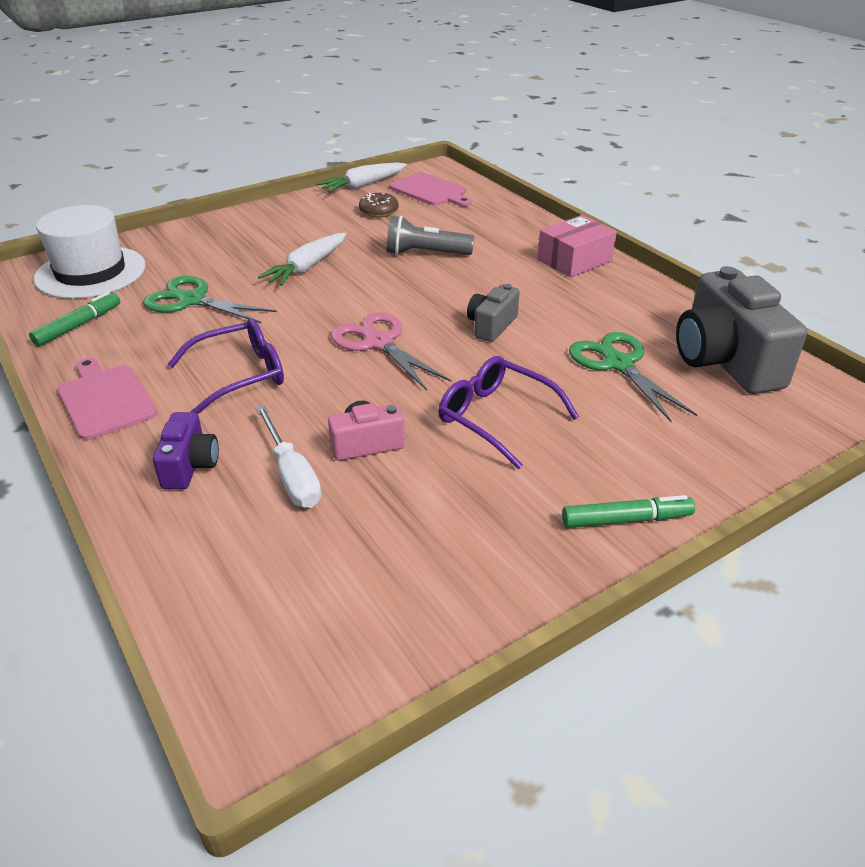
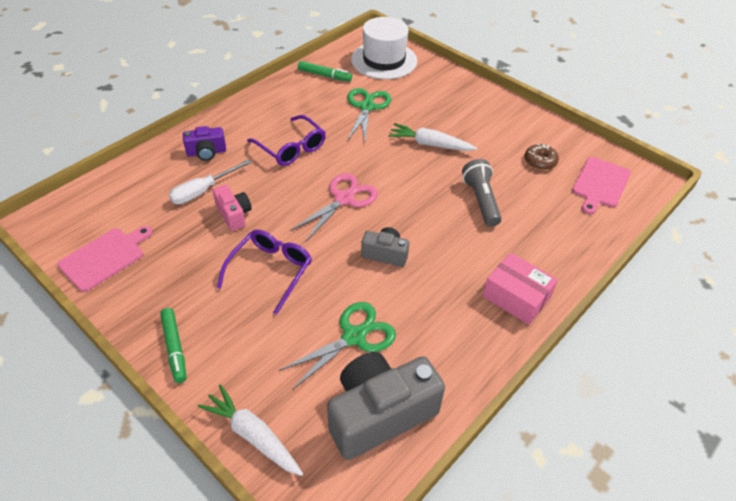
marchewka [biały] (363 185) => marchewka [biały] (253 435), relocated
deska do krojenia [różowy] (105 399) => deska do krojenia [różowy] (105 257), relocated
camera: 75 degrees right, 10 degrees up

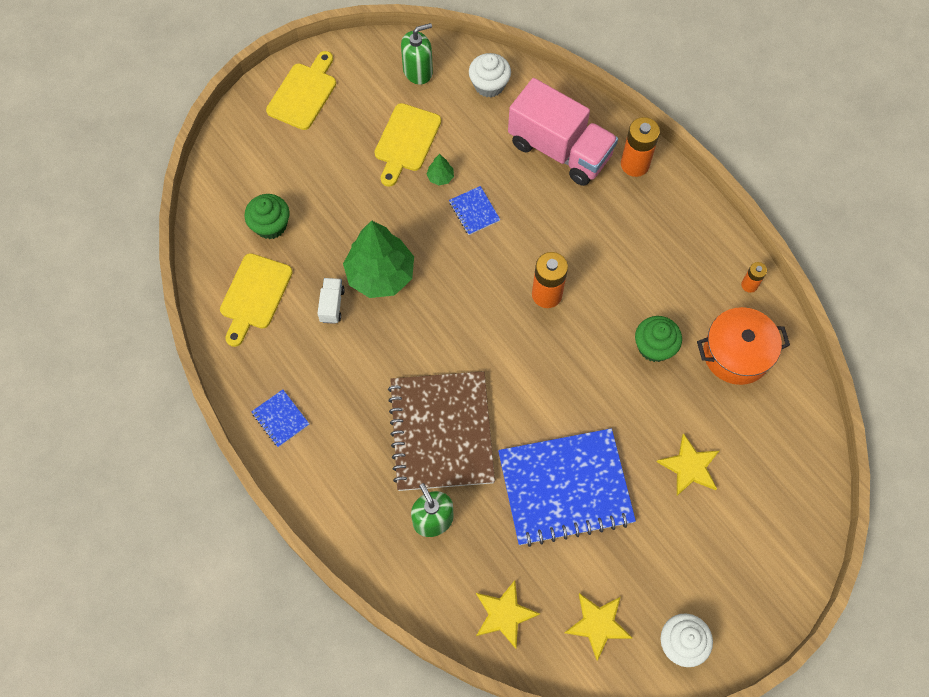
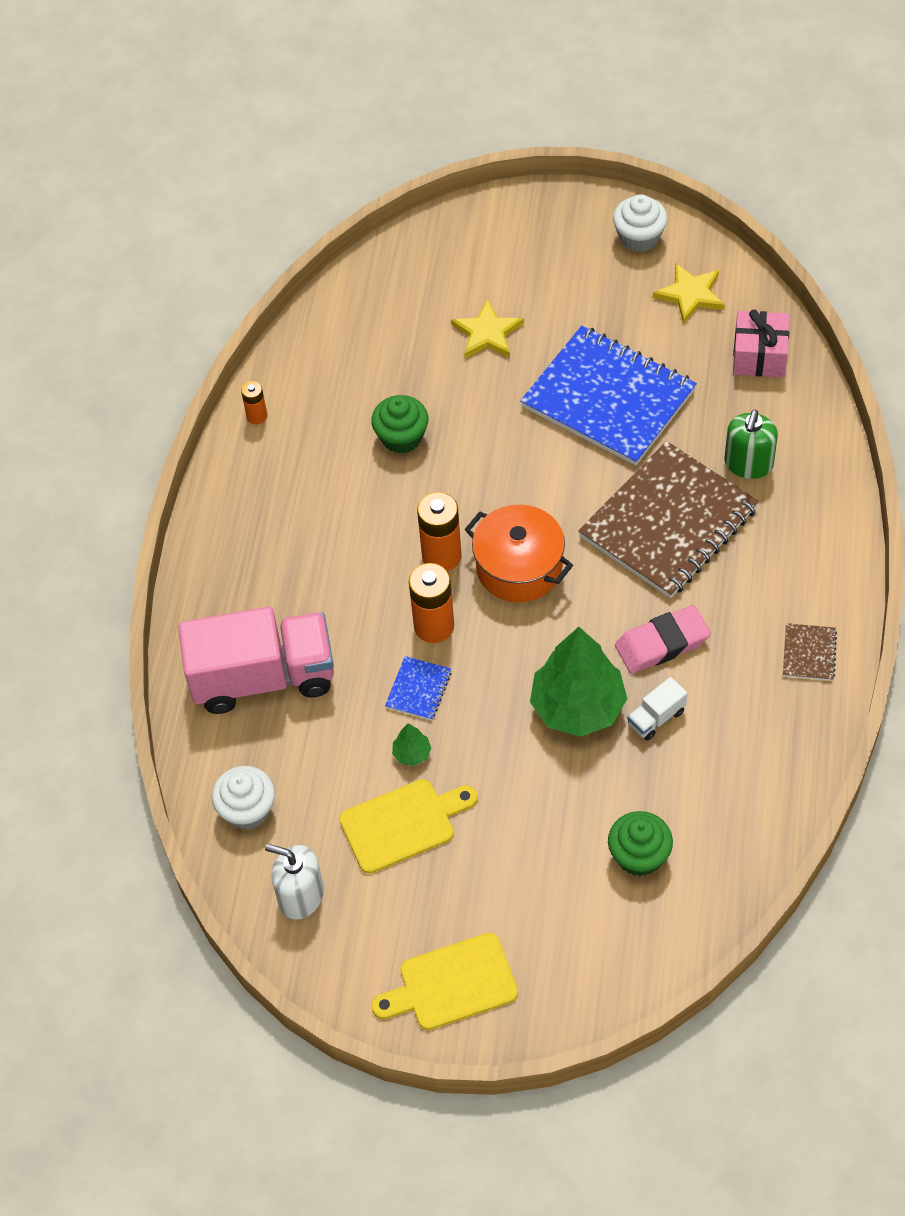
dozownik mydła [zielony] (418 71) => dozownik mydła [biały] (301 896)
ciężarówka [różowy] (560 149) => ciężarówka [różowy] (263 677), 90 degrees clockwise
bateria [pomarańczowy] (635 164) => bateria [pomarańczowy] (434 626), relocated
deska do krojenia [żółty] (254 295) => nothing
garnek [pomarańczowy] (736 354) => garnek [pomarańczowy] (519 567), relocated
zeszyt [niebieski] (280 419) => zeszyt [brązowy] (809 653)
gwiazda [żółty] (504 614) => prezent [różowy] (759 356)
nothing => gumka do mazania [różowy] (662 643)
camera: 130 degrees left, 10 degrees down

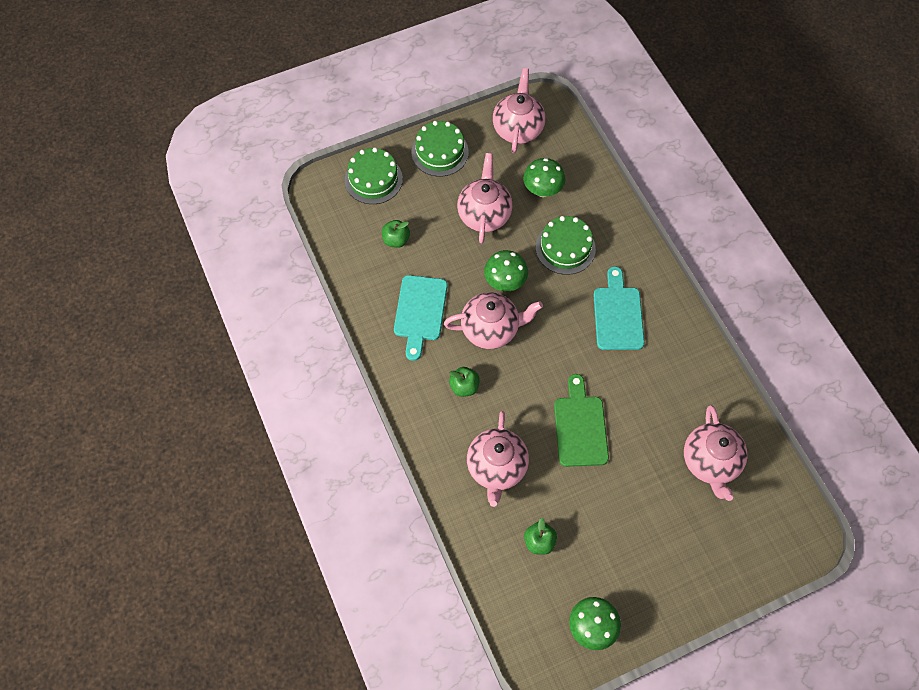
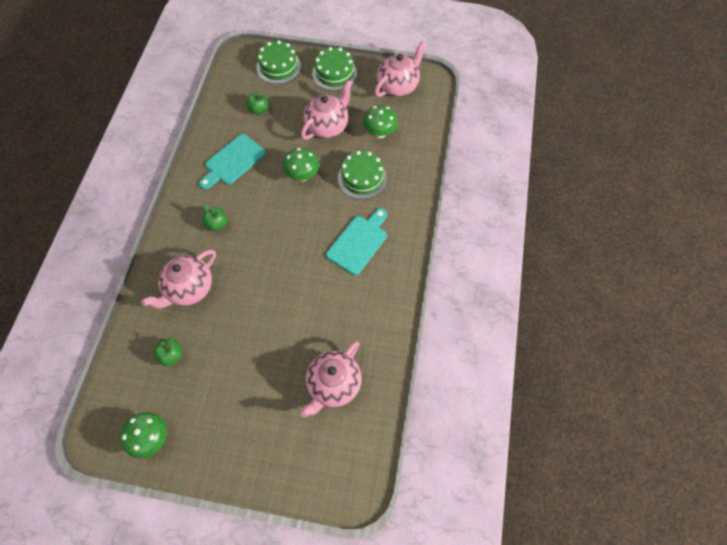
imbryk [różowy] (491 329) => nothing
deska do krojenia [zielony] (580 427) => nothing
camera: 35 degrees right, 0 degrees up

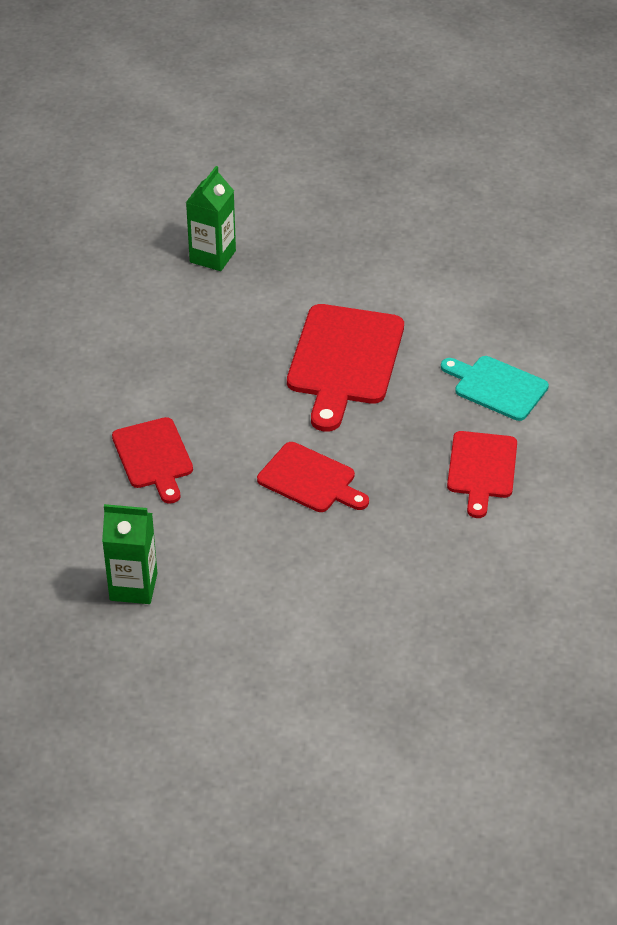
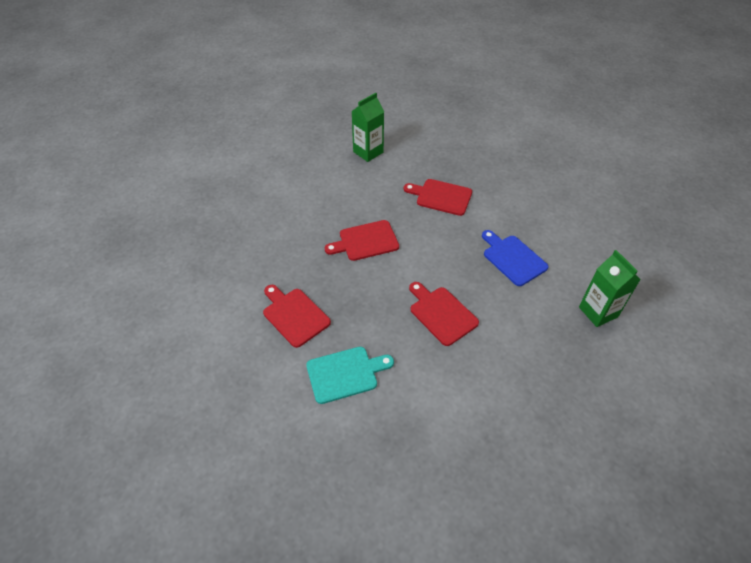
deska do krojenia [czerwony] (344 360) => deska do krojenia [czerwony] (441 313), x0.62
nothing => deska do krojenia [niebieski] (512 258)
camera: 130 degrees right, 5 degrees up

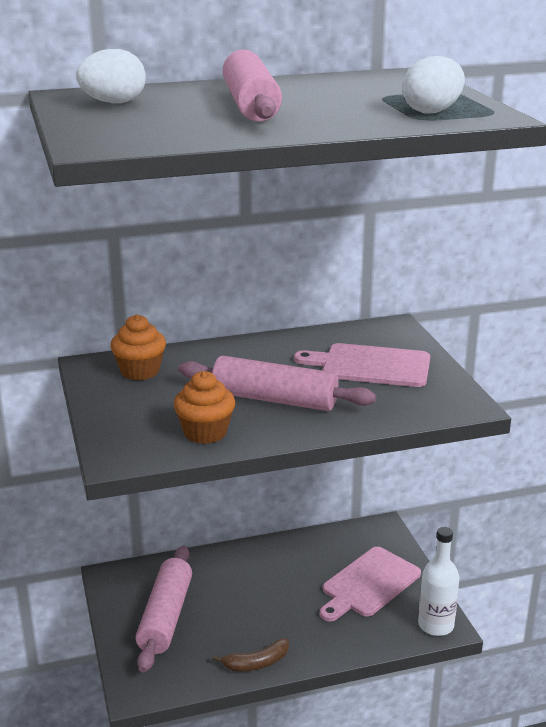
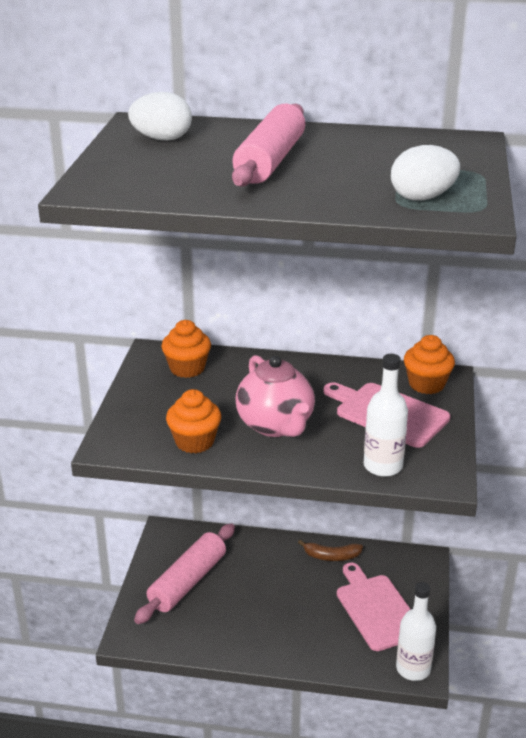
wałek do ciasta [różowy] (274 399) => imbryk [różowy] (275 425)
deska do krojenia [różowy] (368 584) => deska do krojenia [różowy] (377 609), 90 degrees clockwise
banan [brązowy] (256 663) => banan [brązowy] (331 556), relocated
nothing => muffinka [pomarańczowy] (426 384)
nothing => butelka [biały] (383 466)
camera: 25 degrees right, 5 degrees up

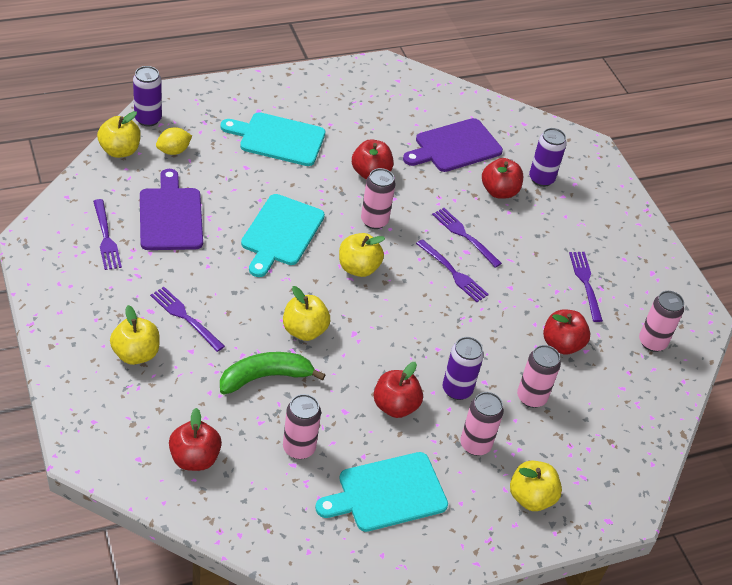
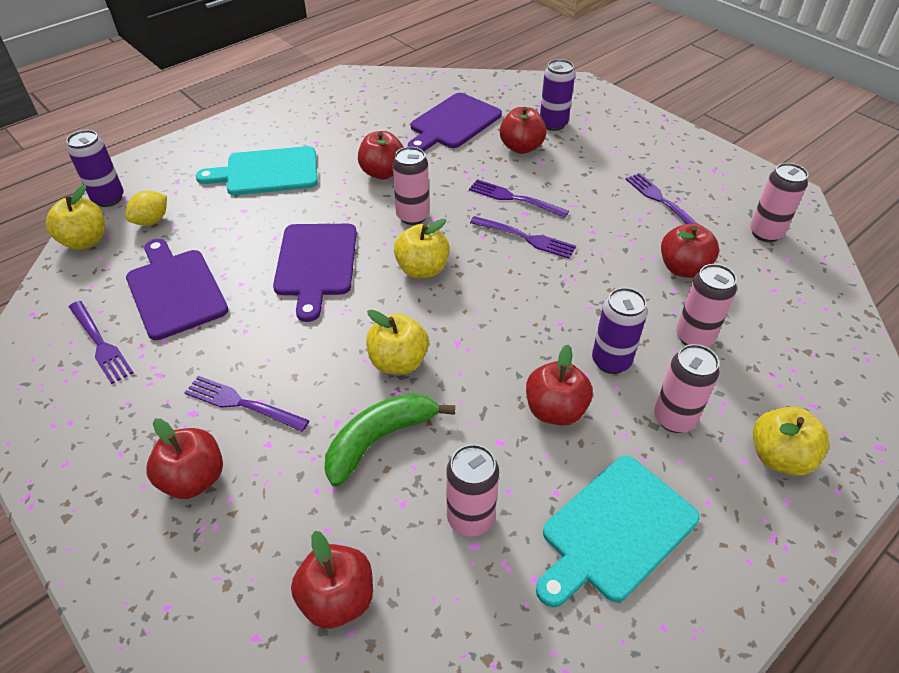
deska do krojenia [turkusowy] (281 233) => deska do krojenia [fioletowy] (316 264)
jabłko [żółty] (136 354) => jabłko [czerwony] (194 479)
camera: 15 degrees left, 0 degrees up

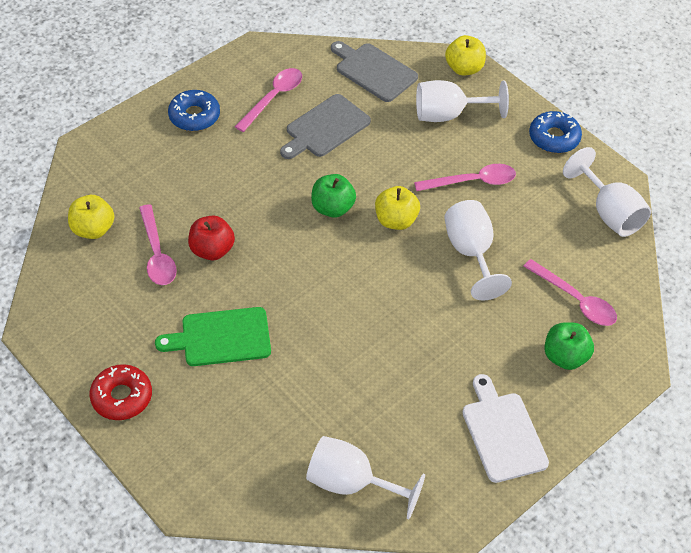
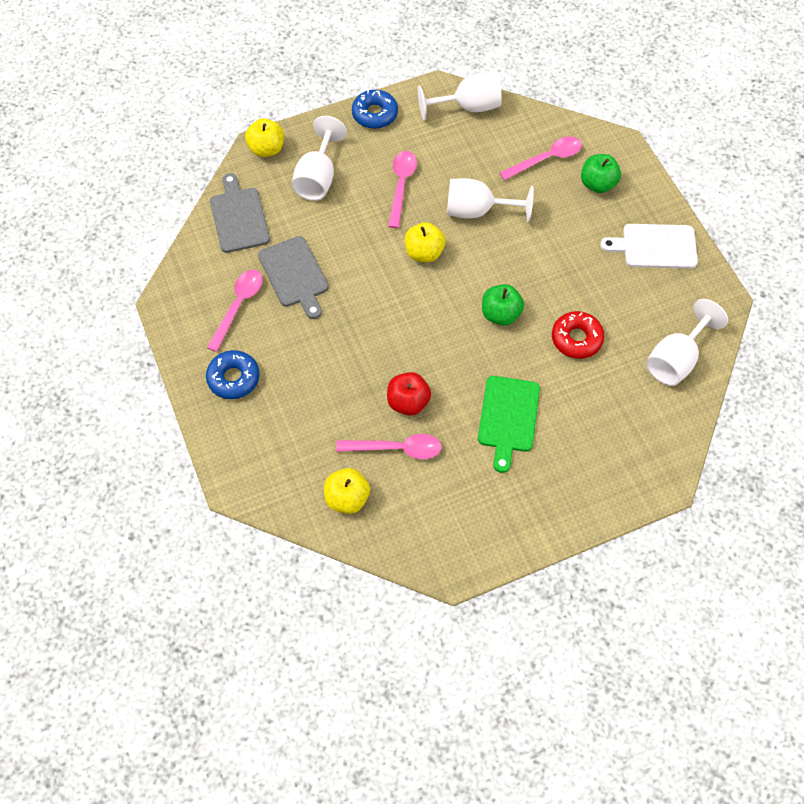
deska do krojenia [szary] (373 71) => deska do krojenia [szary] (239 217), 105 degrees clockwise
łyżka [różowy] (273 98) => łyżka [różowy] (238 306), 60 degrees clockwise
jabłko [zielony] (332 208) => jabłko [zielony] (500 314), relocated
donut [czerwony] (122 397) => donut [czerwony] (576 339), relocated
camera: 70 degrees left, 10 degrees up

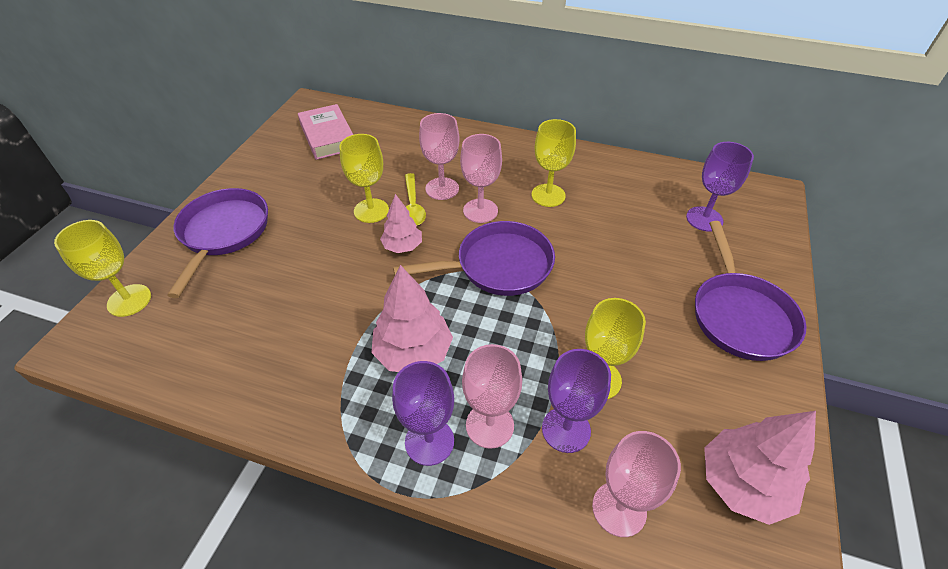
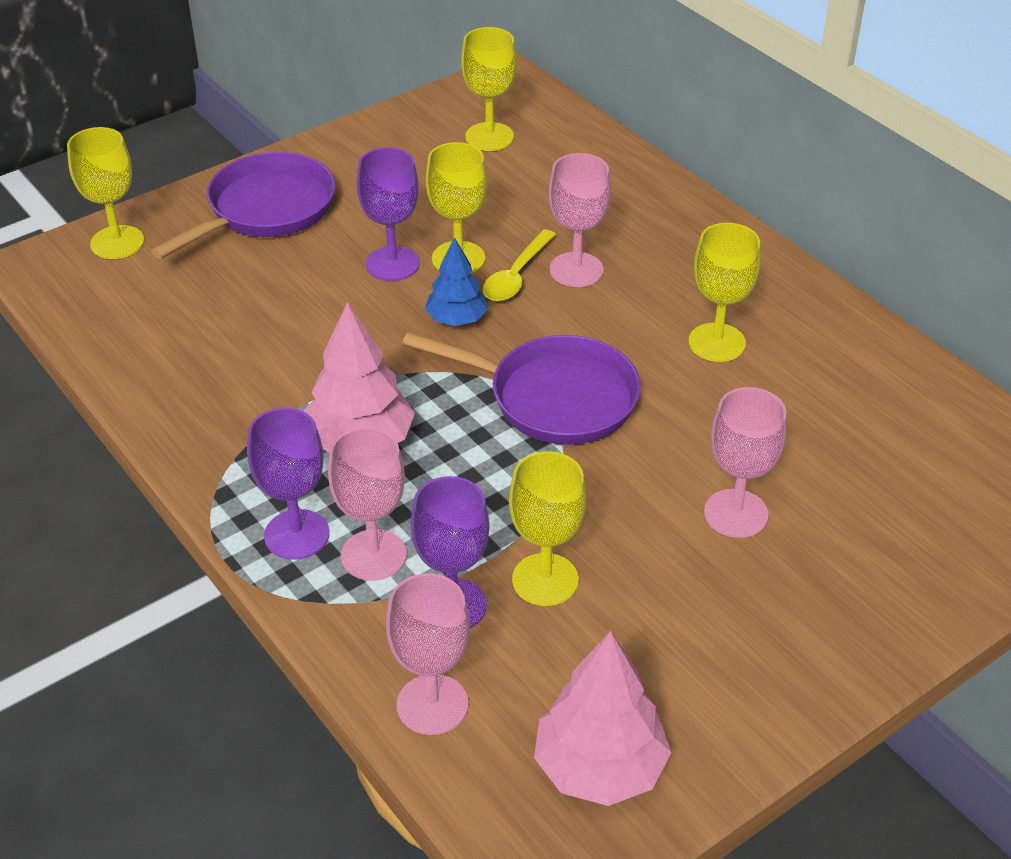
książka [różowy] (328 137) => kielich [żółty] (489 137)
kielich [różowy] (480 211) => kielich [różowy] (736 513), relocated
kielich [fioletowy] (704 219) => kielich [fioletowy] (392 264), relocated
drzewko [różowy] (402 246) => drzewko [niebieski] (456 319)
patelnia [fioletowy] (740 315) => nothing
camera: 35 degrees right, 5 degrees down

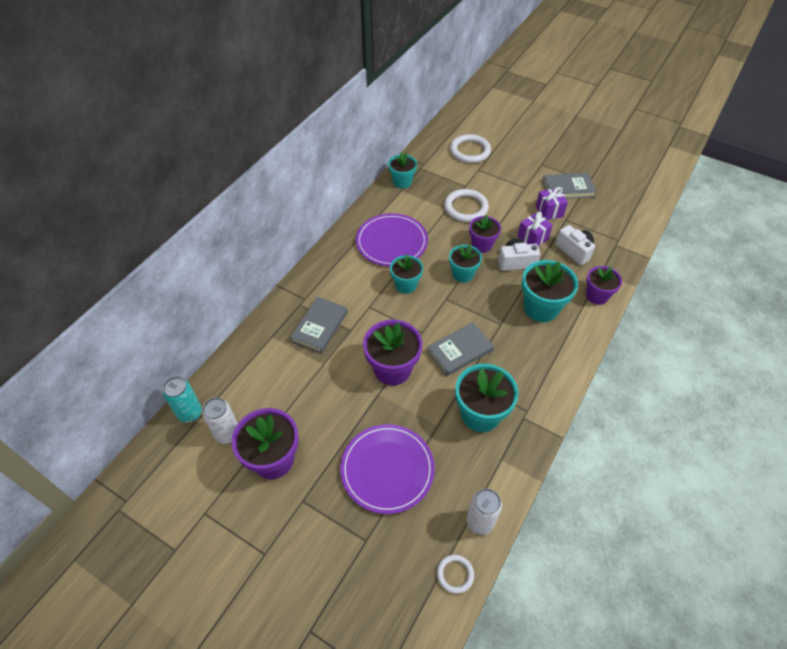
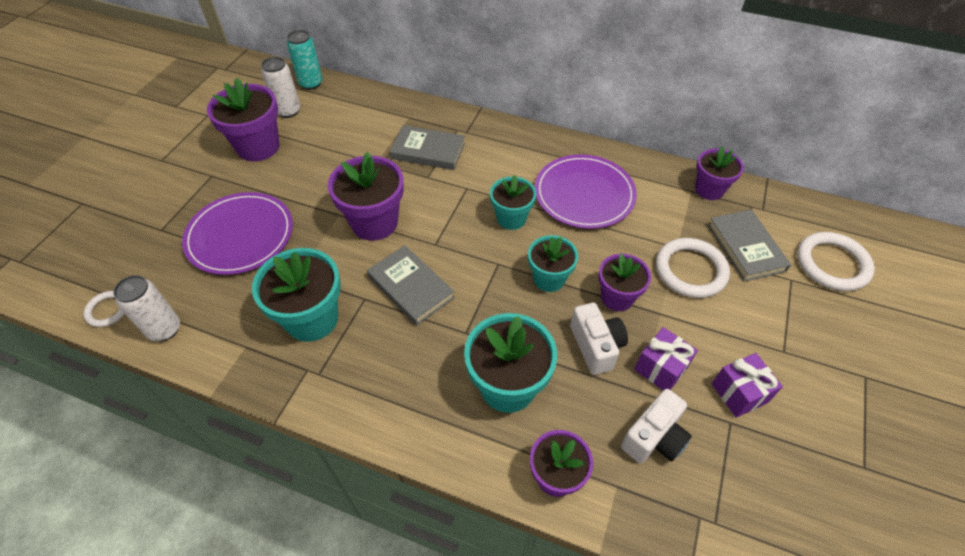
doniczka [turkusowy] (402 182) => doniczka [fioletowy] (709 190)
książka [szary] (568 188) => książka [szary] (746 247), relocated
camera: 80 degrees right, 0 degrees up

